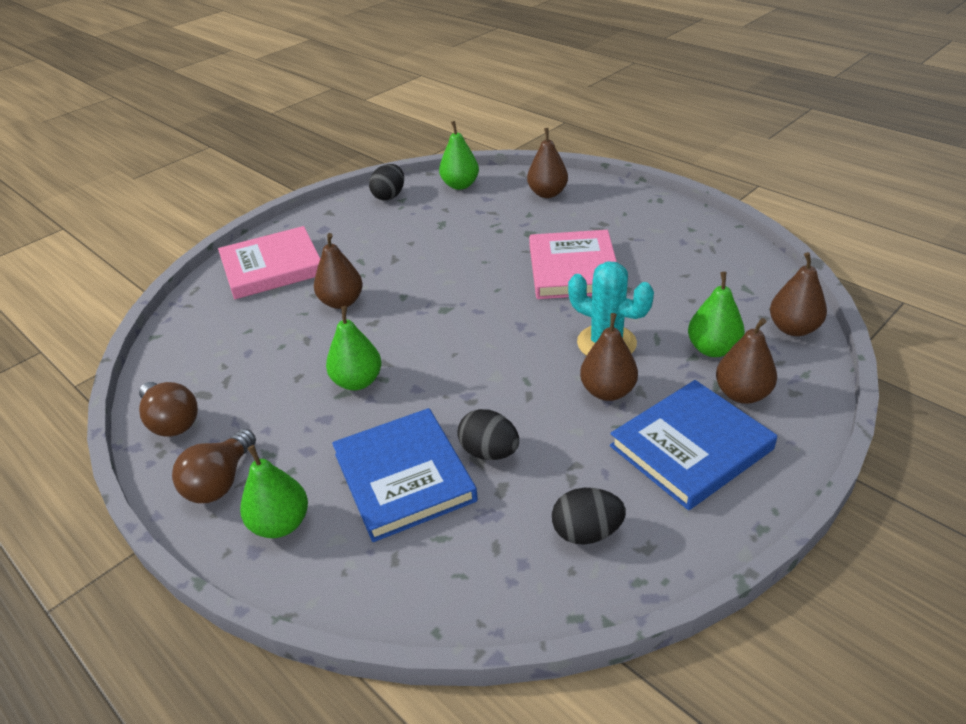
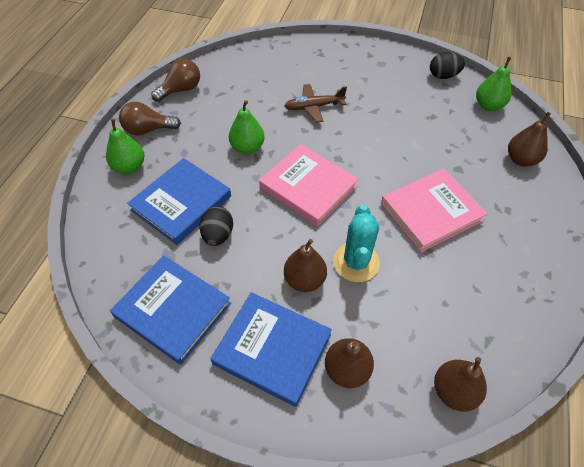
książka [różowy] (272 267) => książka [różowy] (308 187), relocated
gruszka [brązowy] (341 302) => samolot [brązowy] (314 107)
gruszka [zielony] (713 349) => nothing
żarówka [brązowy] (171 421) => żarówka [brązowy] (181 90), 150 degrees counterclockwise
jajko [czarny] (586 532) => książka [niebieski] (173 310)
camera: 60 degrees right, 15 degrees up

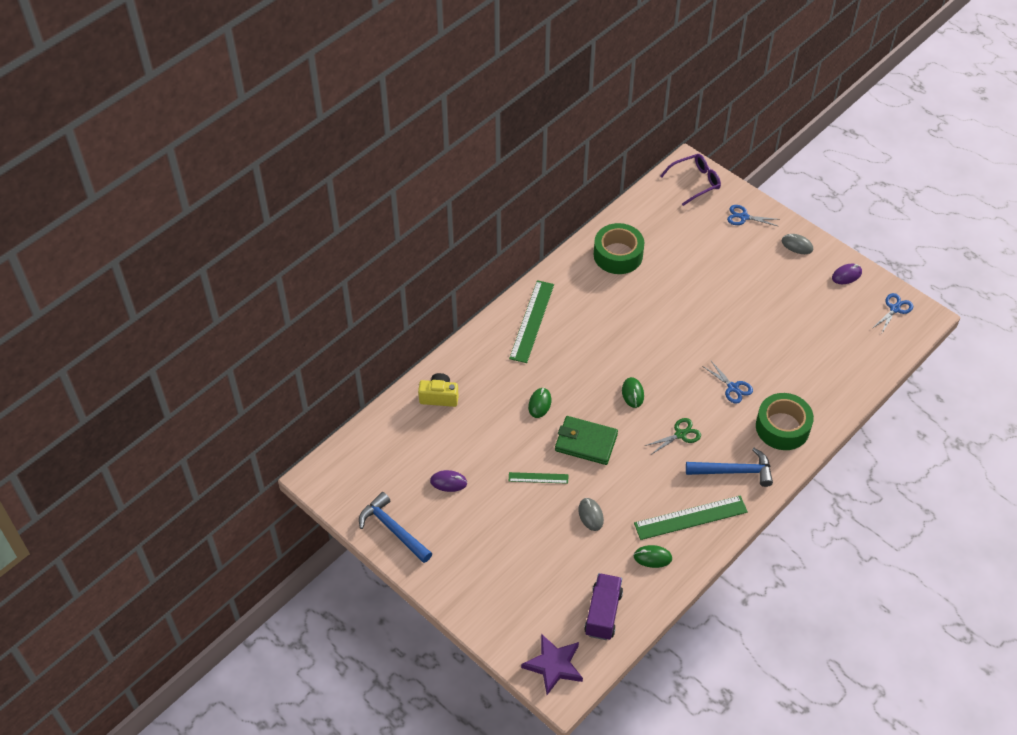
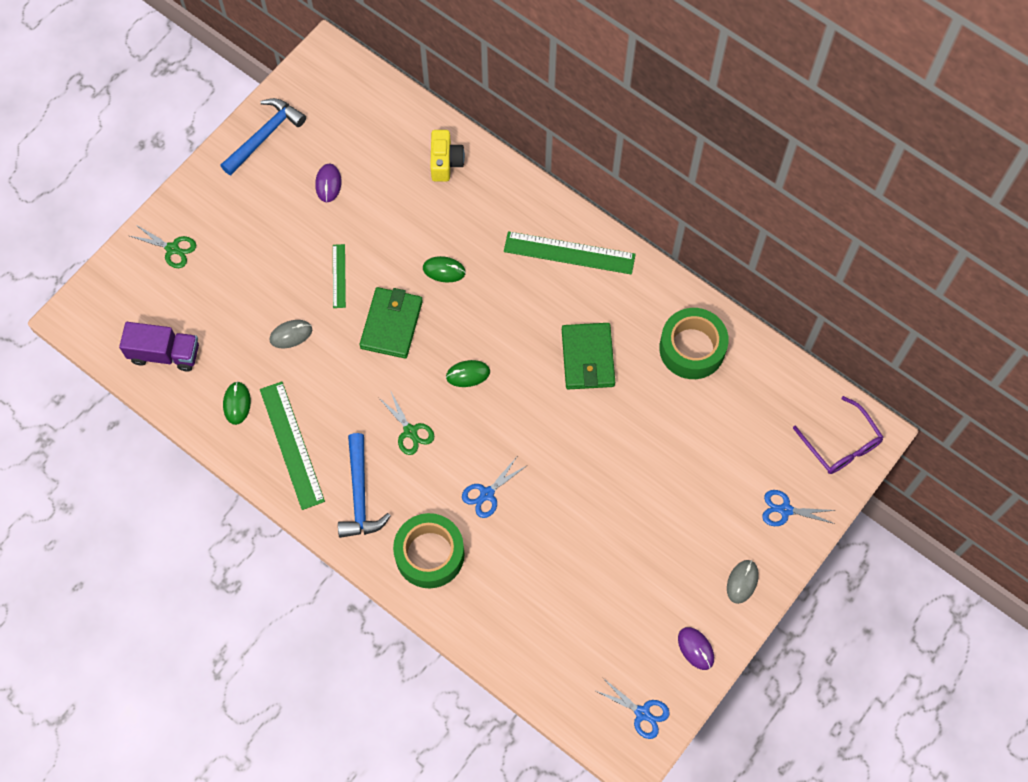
nożyczki [niebieski] (743 217) => nożyczki [niebieski] (785 510), 90 degrees counterclockwise
gwiazda [fioletowy] (554 665) => nothing
nothing => nożyczki [zielony] (172 249)
nothing => portfel [zielony] (588 358)
camera: 85 degrees right, 15 degrees up

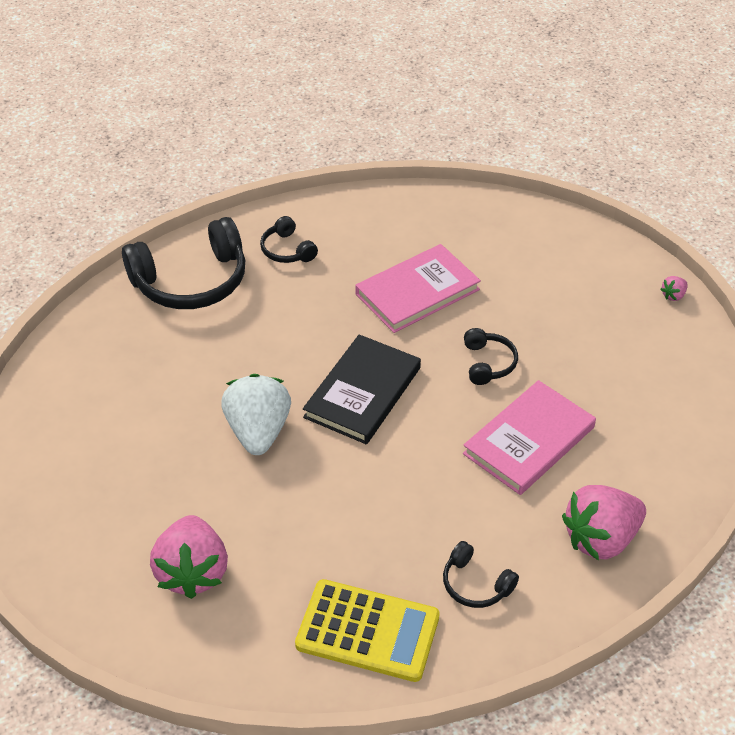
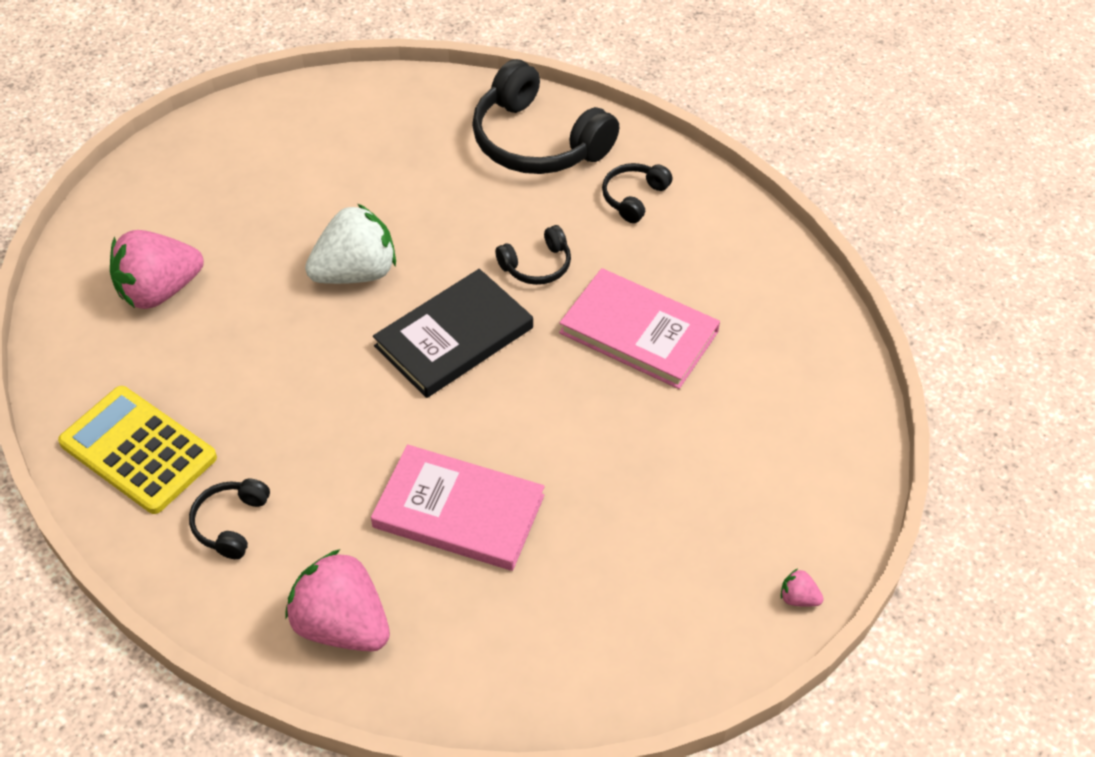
słuchawki [czarny] (488 363) => słuchawki [czarny] (536 265), relocated
książka [czarny] (362 392) => książka [czarny] (454 337), 45 degrees counterclockwise
kalkulator [żółty] (367 631) => kalkulator [żółty] (138 450), 135 degrees clockwise
camera: 65 degrees right, 5 degrees up

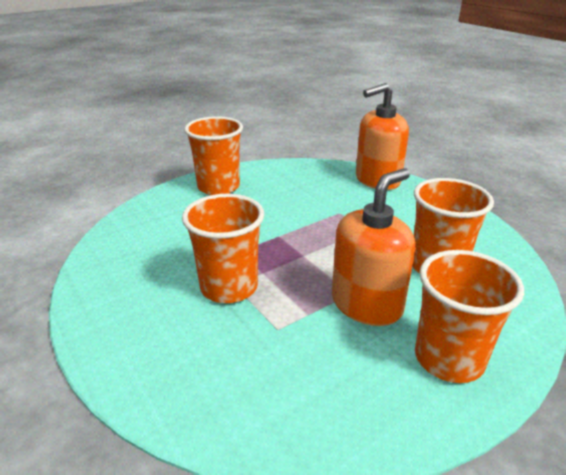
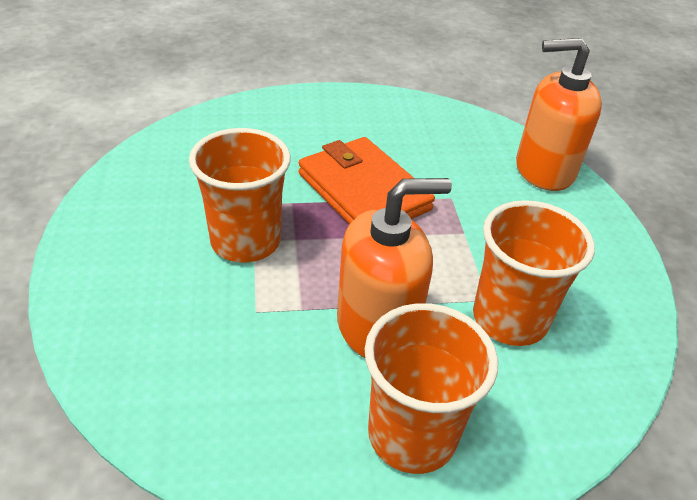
szklanka [pomarańczowy] (218 187) => nothing
nothing => portfel [pomarańczowy] (363 192)
camera: 25 degrees right, 10 degrees up

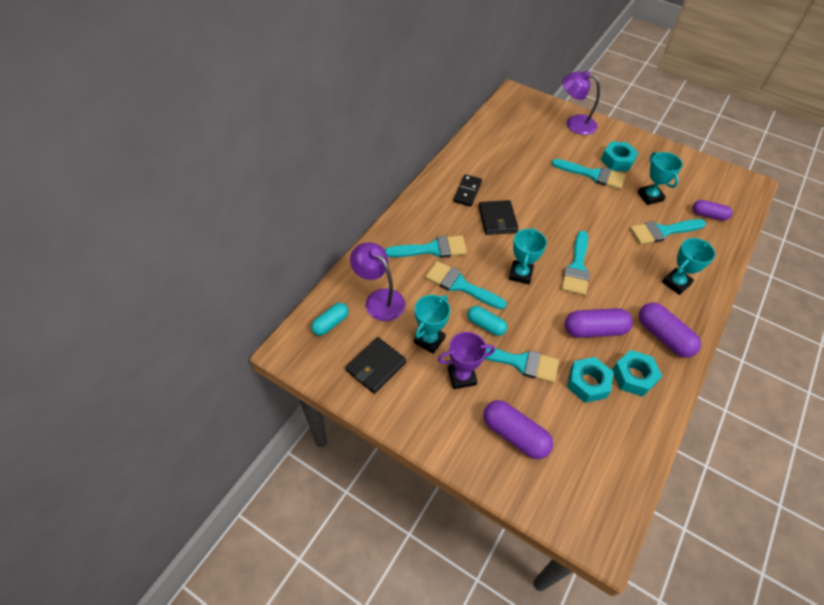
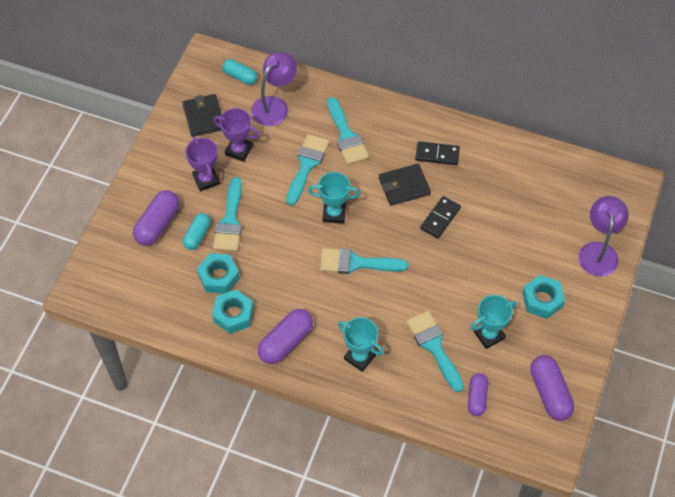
pędzel [turkusowy] (593 175) => nothing
puchar [turkusowy] (429 340) => puchar [fioletowy] (239 150)
kapsułka [turkusowy] (485 325) => kapsułka [turkusowy] (197 235), relocated
kapsułka [fioletowy] (594 330) => kapsułka [fioletowy] (549 393), relocated
portfel [czarny] (376 366) => portfel [czarny] (204 117), 45 degrees clockwise
nothing => kostka domina [czarny] (440 218)
camera: 80 degrees right, 5 degrees up

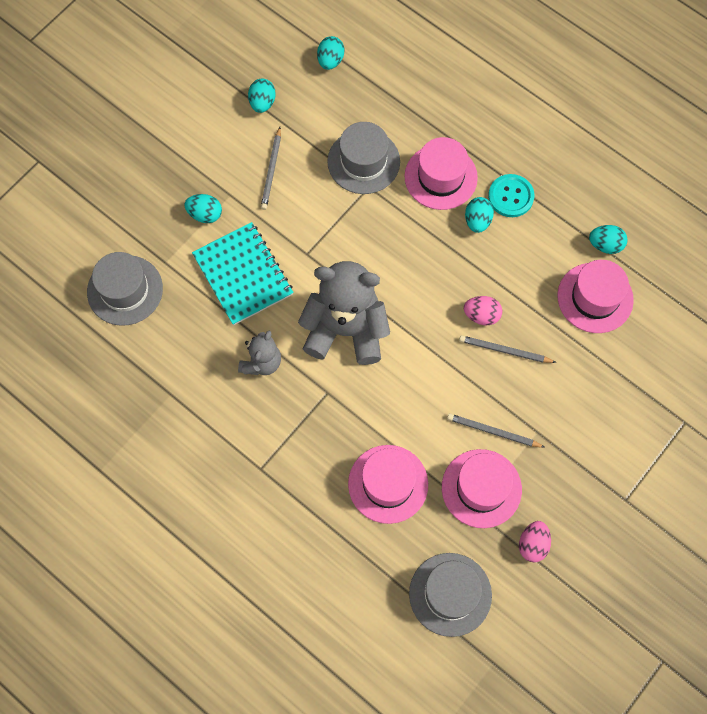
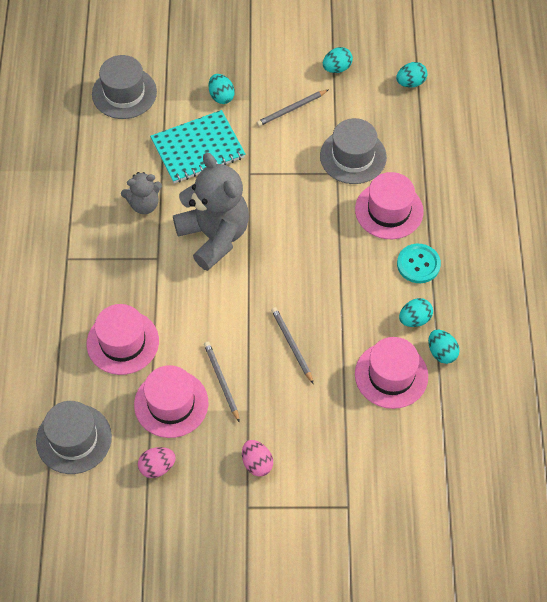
jajko [turkusowy] (477 221) => jajko [turkusowy] (414 319), relocated
zeszyt [turkusowy] (243 275) => zeszyt [turkusowy] (198 148), 45 degrees clockwise
jajko [różowy] (481 315) => jajko [różowy] (257 463), relocated
camera: 50 degrees right, 10 degrees down

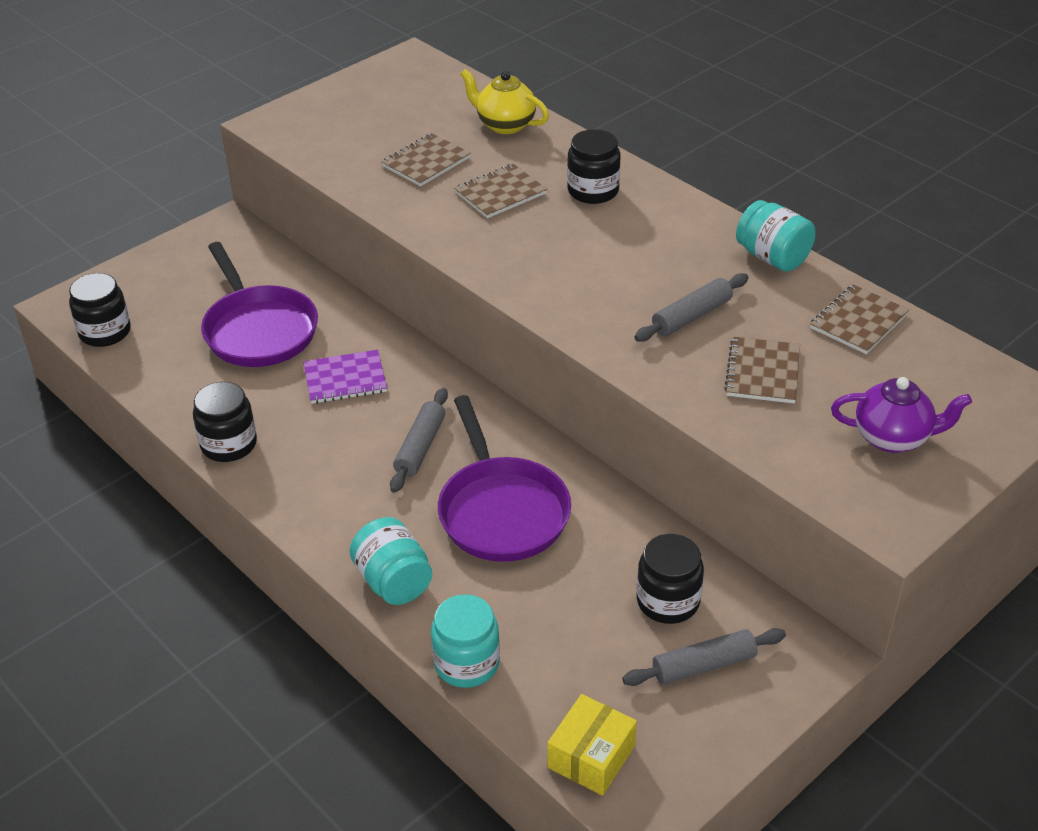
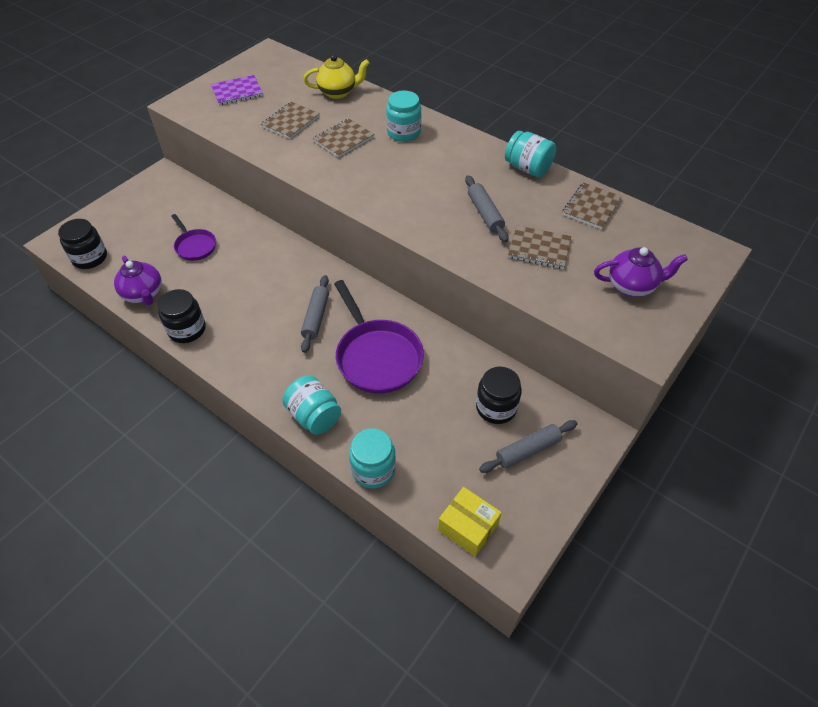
imbryk [żółty] (505 125) => imbryk [żółty] (338 92), 150 degrees clockwise
słoik [czarny] (593 191) => słoik [turkusowy] (404 133)
patelnia [fioletowy] (258 330) => patelnia [fioletowy] (195 246), x0.55
wałek do ciasta [szary] (691 316) => wałek do ciasta [szary] (485 214), 60 degrees counterclockwise
zeszyt [brązowy] (763 372) => zeszyt [brązowy] (539 248), 75 degrees counterclockwise
zeszyt [fioletowy] (345 379) => zeszyt [fioletowy] (237 91), relocated
pudełko [żółty] (591 756) => pudełko [żółty] (468 527), 75 degrees counterclockwise
nothing => imbryk [fioletowy] (144 294)
camera: 10 degrees left, 10 degrees up

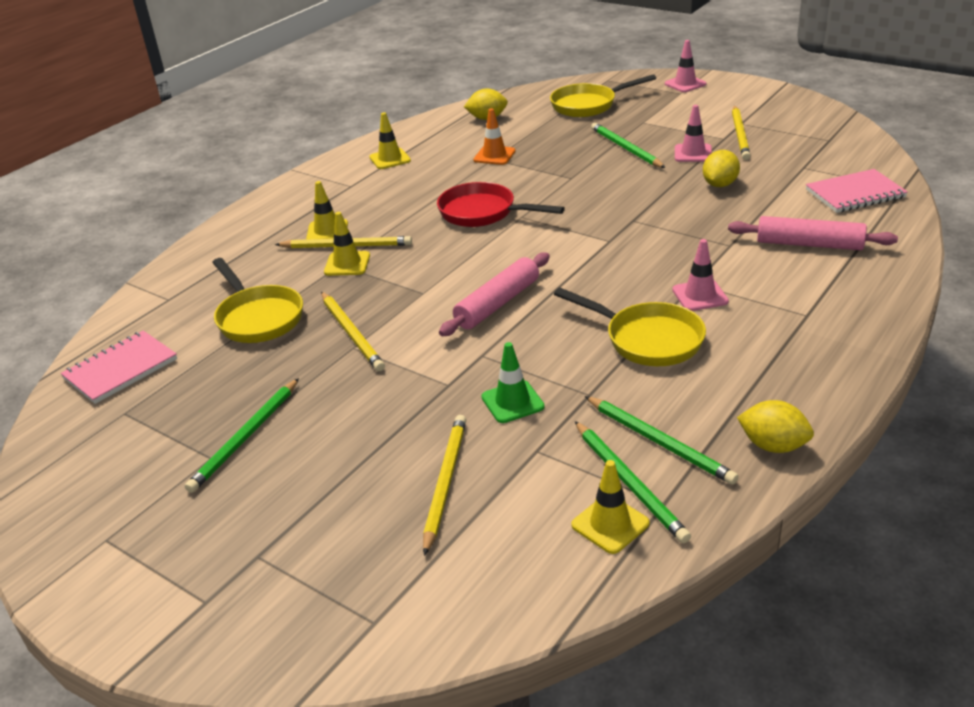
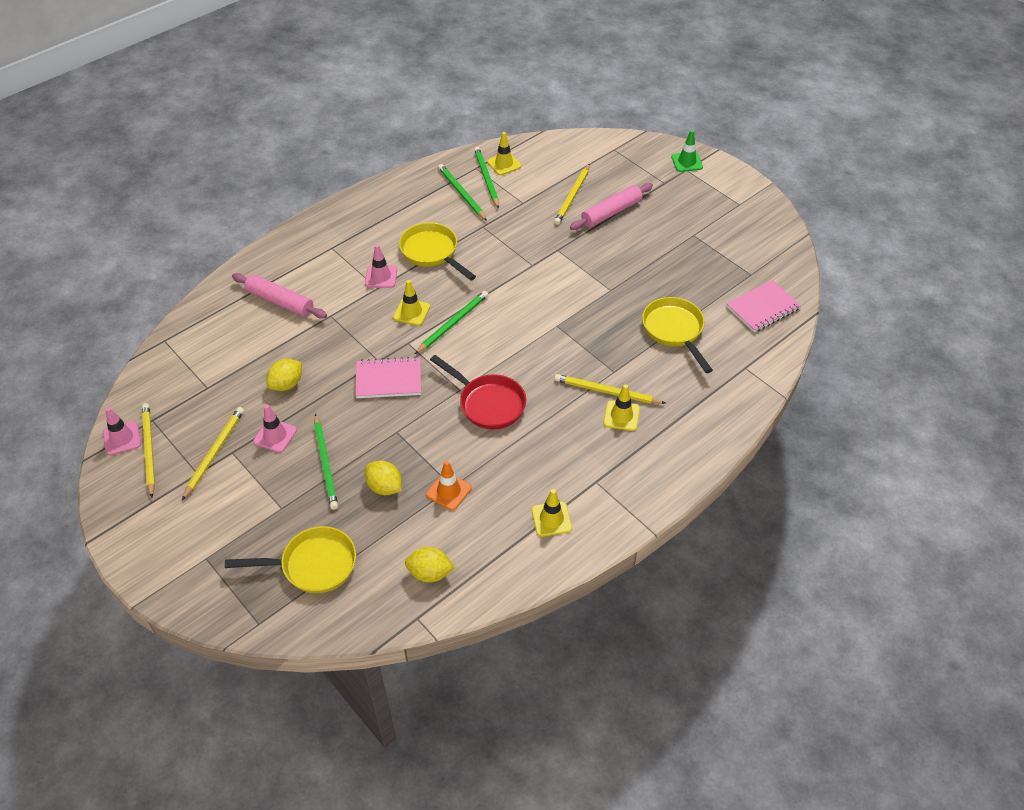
pachołek [różowy] (685 84) => pachołek [różowy] (122 438), relocated
zeszyt [różowy] (855 194) => zeszyt [różowy] (388 379), relocated
pachołek [żółty] (347 264) => pachołek [żółty] (411 312), relocated
wałek do ciasta [różowy] (497 304) => wałek do ciasta [różowy] (611 212), relocated
ołówek [żółty] (351 333) => ołówek [żółty] (149 450), relocated
pachołek [zielony] (512 402) => pachołek [zielony] (687 162), relocated
ołówek [zielony] (246 437) => ołówek [zielony] (452 323), relocated
cytryna [żółty] (773 446) => cytryna [żółty] (384 487), relocated
camera: 170 degrees left, 15 degrees up

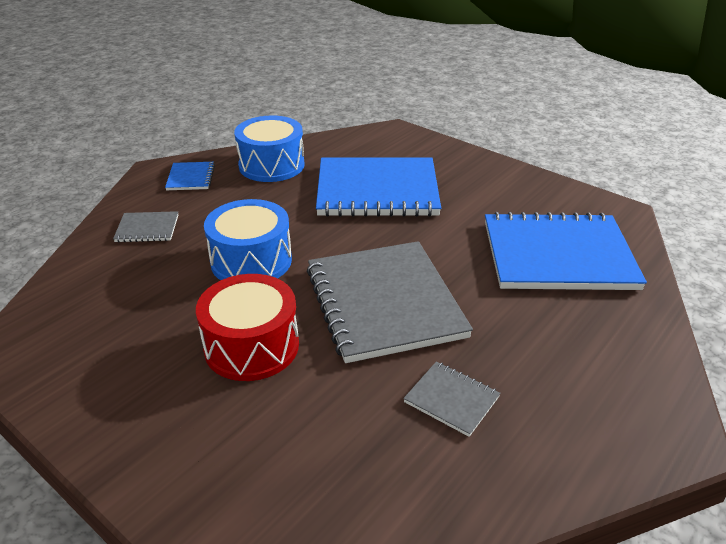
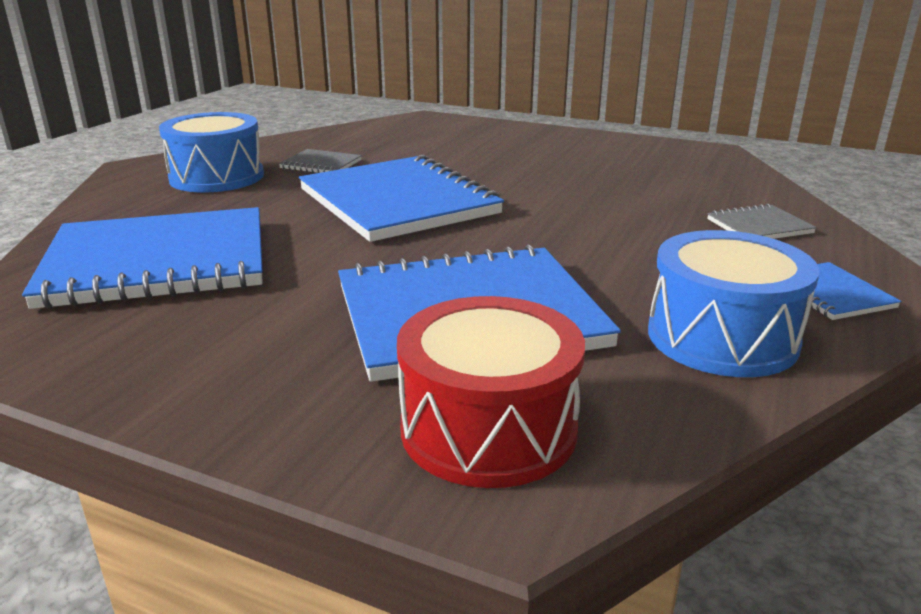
bęben [niebieski] (251 261) => bęben [niebieski] (217 177), relocated
zeszyt [szary] (384 302) => zeszyt [niebieski] (398 202)
bęben [czerwony] (252 346) => bęben [czerwony] (488 428), relocated
camera: 165 degrees right, 10 degrees down

